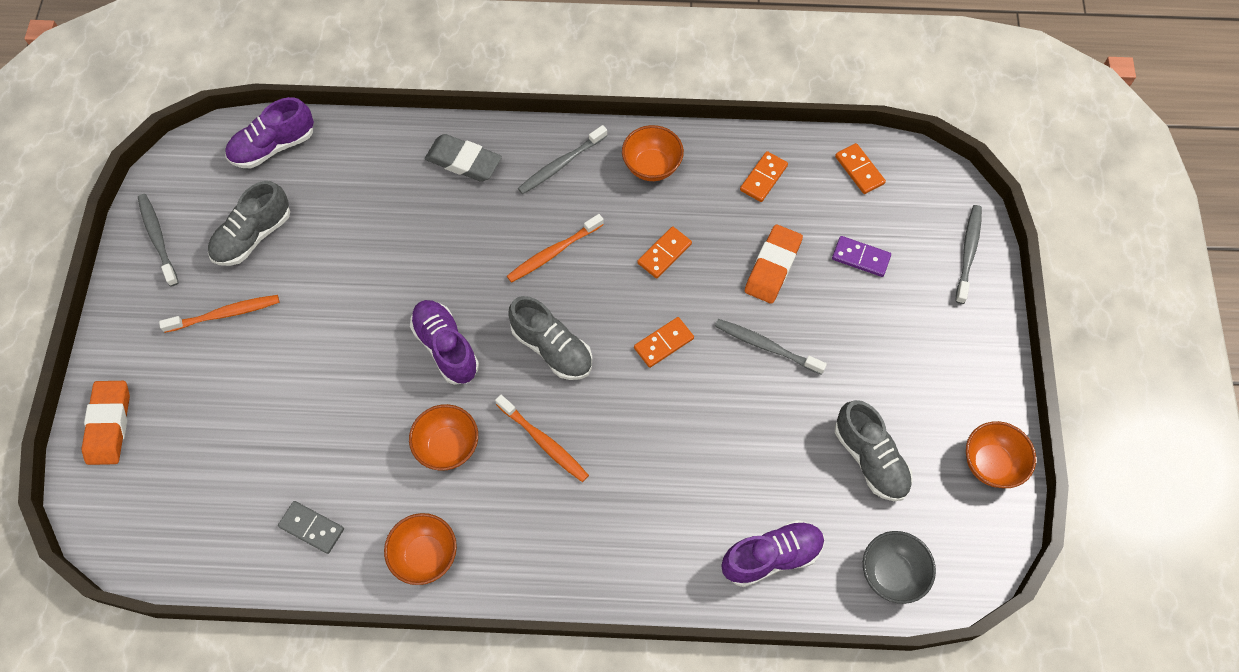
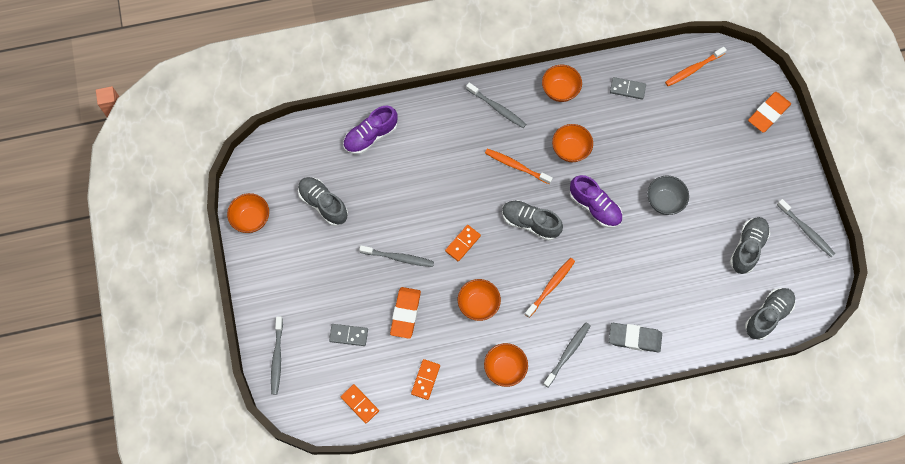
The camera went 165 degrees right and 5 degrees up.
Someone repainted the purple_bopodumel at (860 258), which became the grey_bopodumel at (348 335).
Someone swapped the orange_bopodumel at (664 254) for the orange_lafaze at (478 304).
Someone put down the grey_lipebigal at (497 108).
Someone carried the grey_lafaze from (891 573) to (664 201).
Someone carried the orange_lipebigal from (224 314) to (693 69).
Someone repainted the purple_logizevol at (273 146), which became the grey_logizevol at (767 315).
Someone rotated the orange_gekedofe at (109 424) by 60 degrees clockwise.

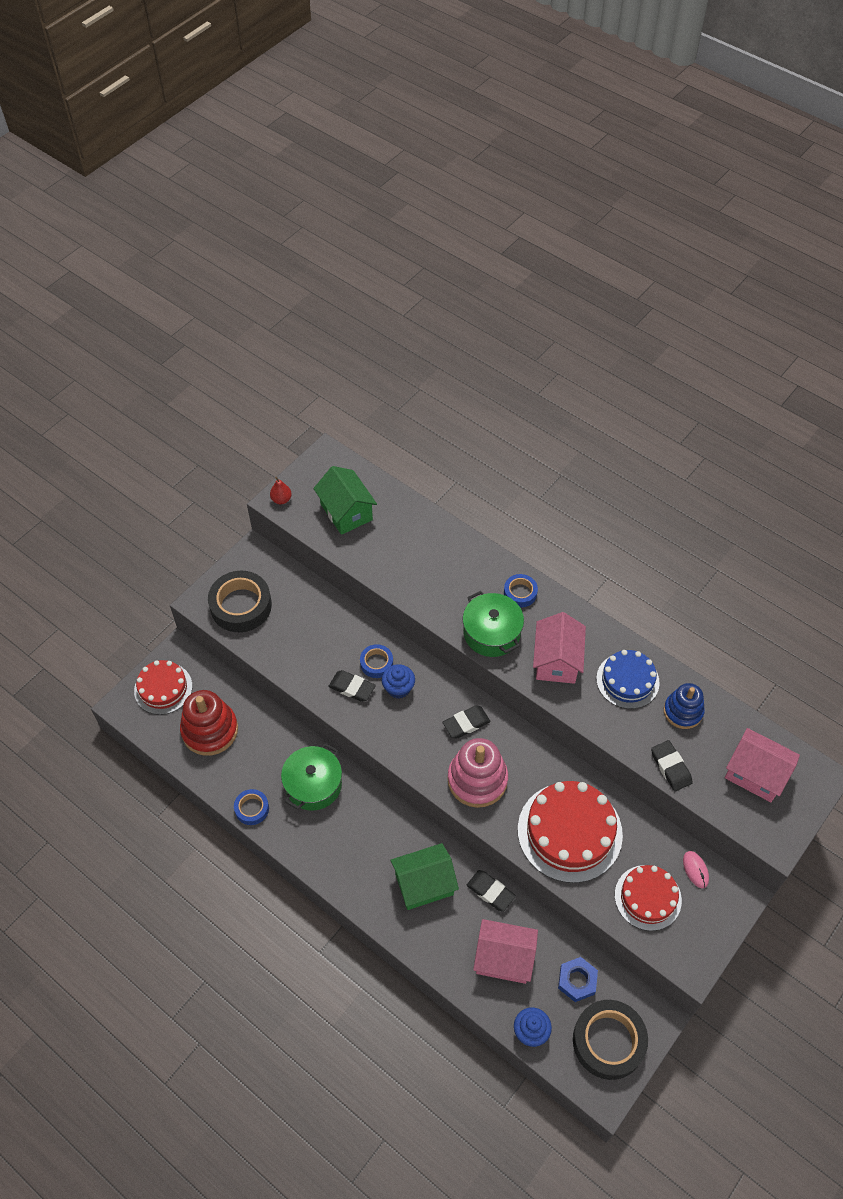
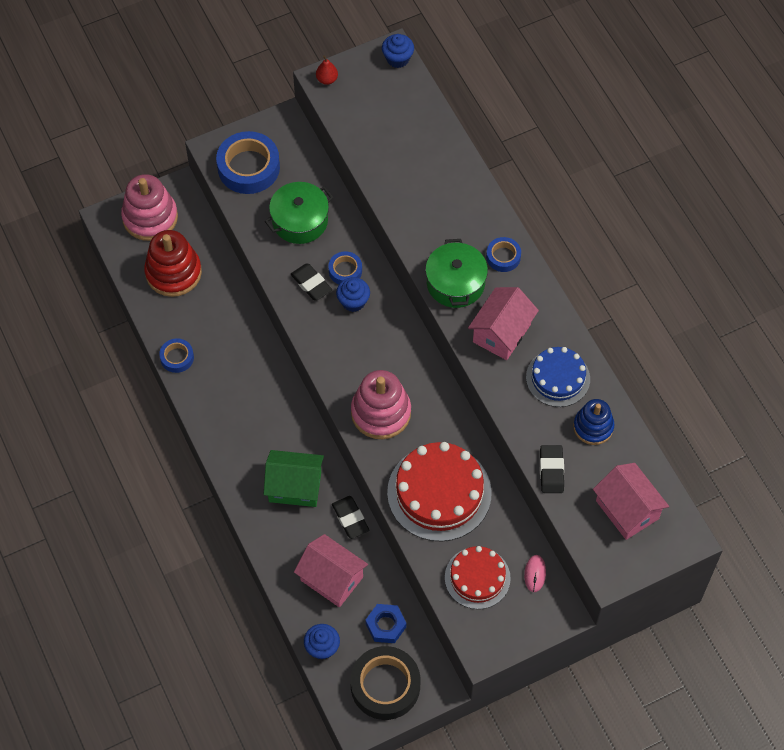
The camera went 25 degrees right and 5 degrees up.
Someone swapped the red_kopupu at (163 688) for the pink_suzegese at (150 217).
Someone repainted the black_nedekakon at (241 606), which became the blue_nedekakon at (248 167).
Someone carried the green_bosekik from (313 784) to (300 221).
Someone put down the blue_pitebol at (397 59).
Someone took away the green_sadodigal at (346 512).
Someone took away the black_gekedofe at (466 723).

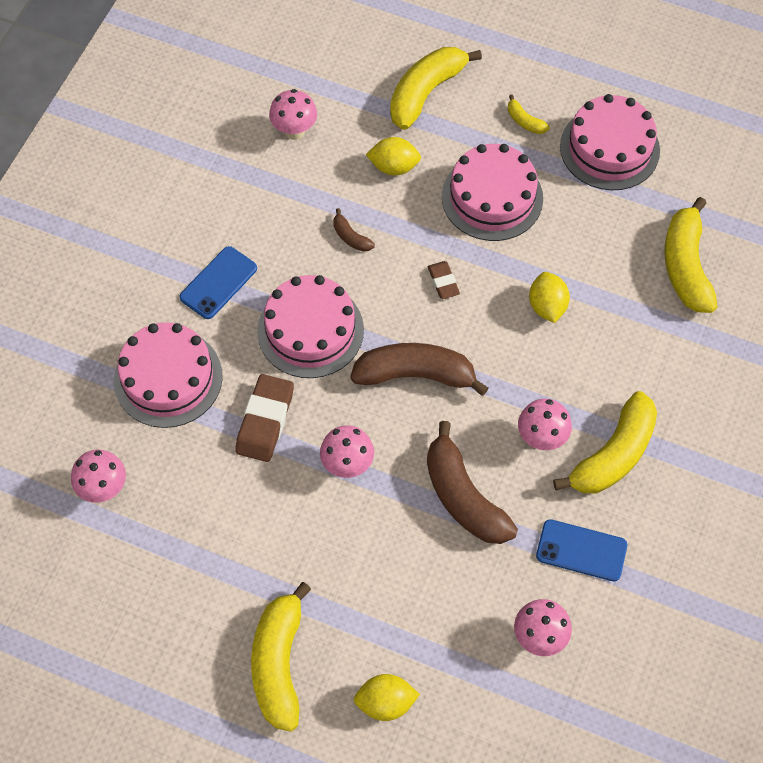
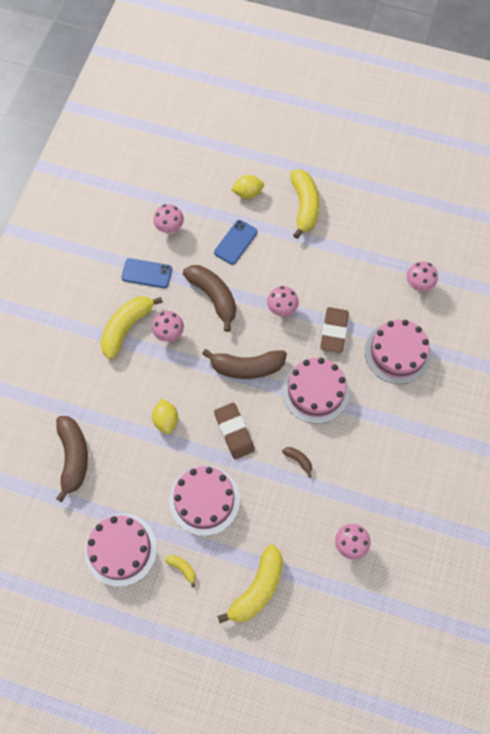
The camera went 175 degrees right and 5 degrees up.
Someone repainted the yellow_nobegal at (685 266), which became the brown_nobegal at (73 457).
Someone carried the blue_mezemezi from (218 283) to (235 242).
Someone scaled the brown_gekedofe at (443 282) by 1.79.
Someone took away the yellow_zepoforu at (394 167).

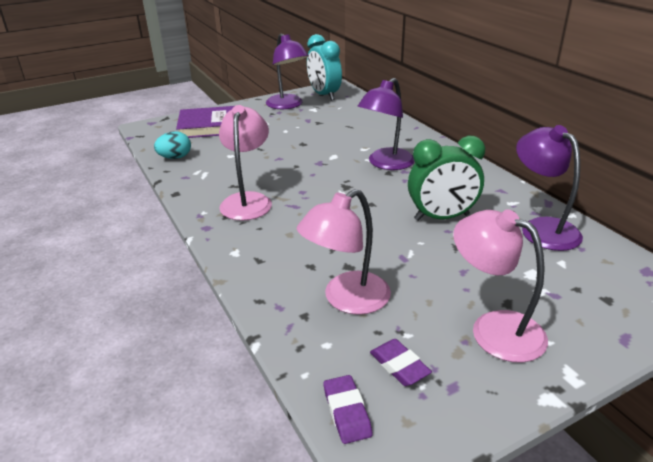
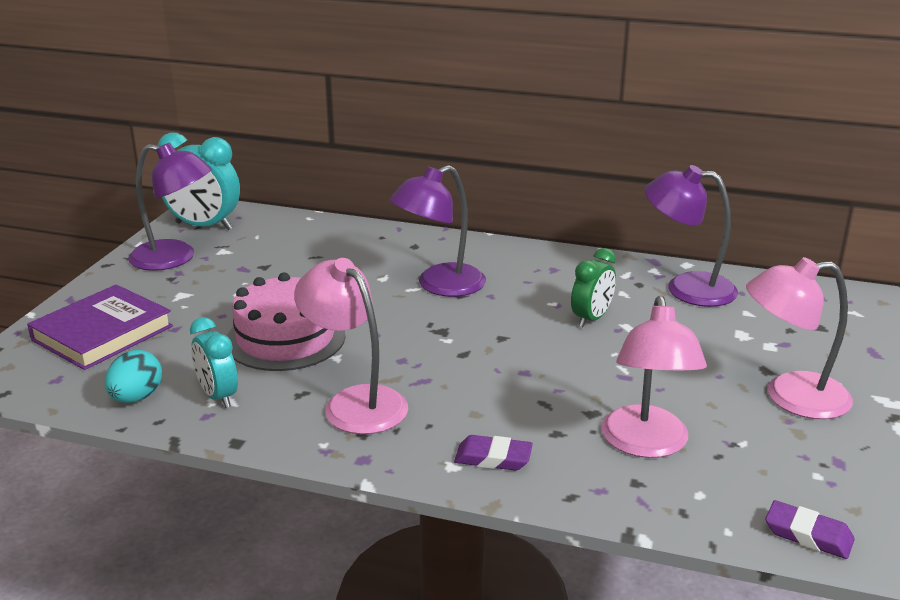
The camera went 45 degrees left and 5 degrees down.
Someone put down the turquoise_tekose at (218 396).
Someone put down the pink_kopupu at (285 338).
Someone rotated the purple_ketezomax at (386 164) by 60 degrees clockwise.
Someone carried the purple_gekedofe from (399 366) to (493 458).
Someone scaled the green_tekose at (441 217) by 0.63.

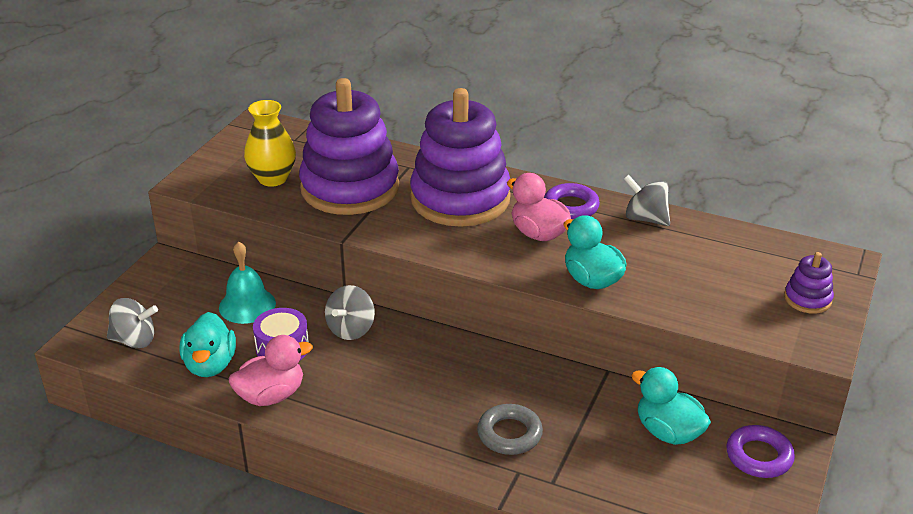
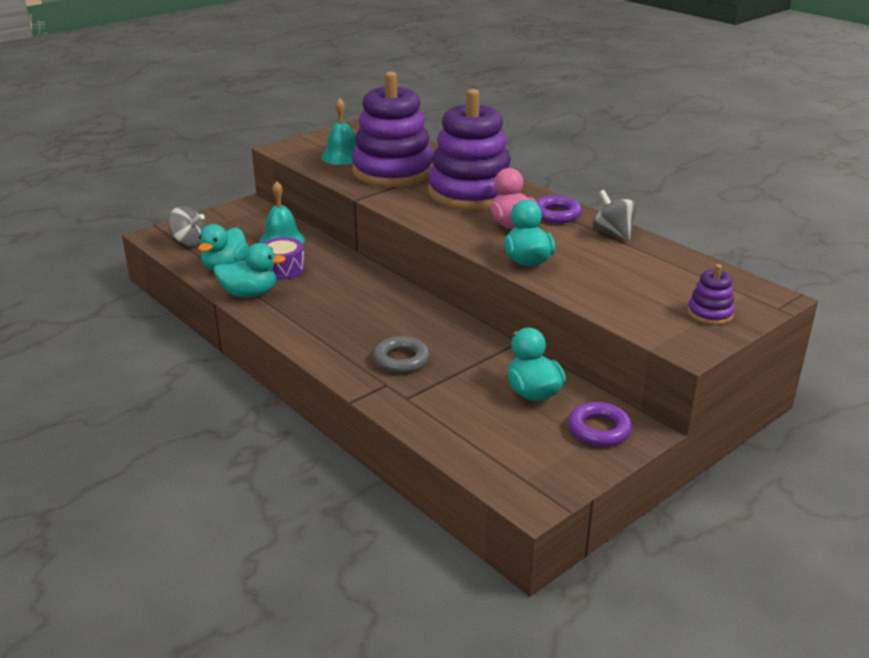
The camera went 25 degrees right and 5 degrees down.
Someone repainted the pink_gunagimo at (271 395), which became the turquoise_gunagimo at (249 293).
Someone swapped the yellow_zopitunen at (272 178) for the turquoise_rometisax at (342 156).
Someone took away the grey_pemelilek at (351 329).

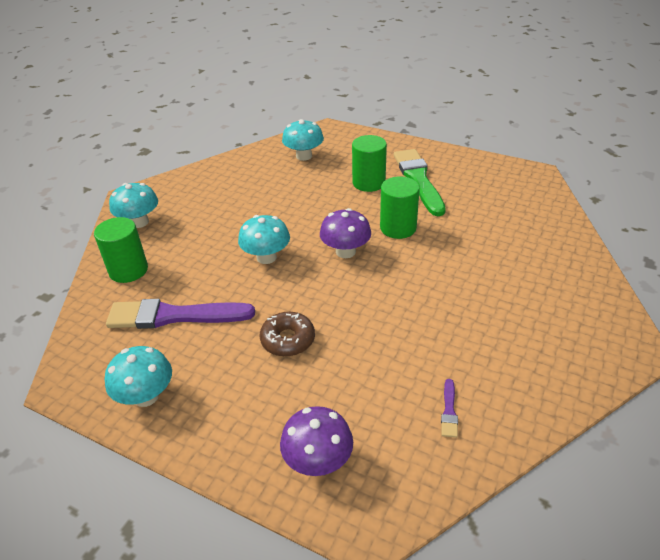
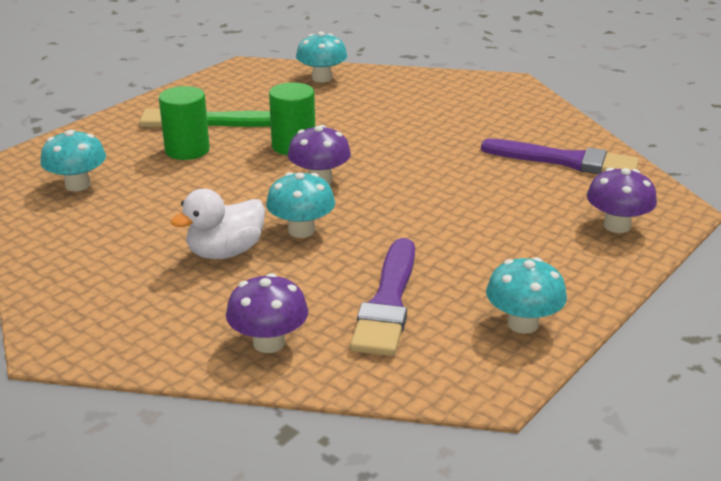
The camera went 80 degrees left and 10 degrees down.
Someone put down the white_gunagimo at (225 252).
Someone swapped the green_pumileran at (128 270) for the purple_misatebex at (269 343).
Someone carried the turquoise_misatebex from (139 222) to (322 78).
Someone scaled the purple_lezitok at (449 411) by 2.46.
Someone took away the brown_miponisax at (288 340).

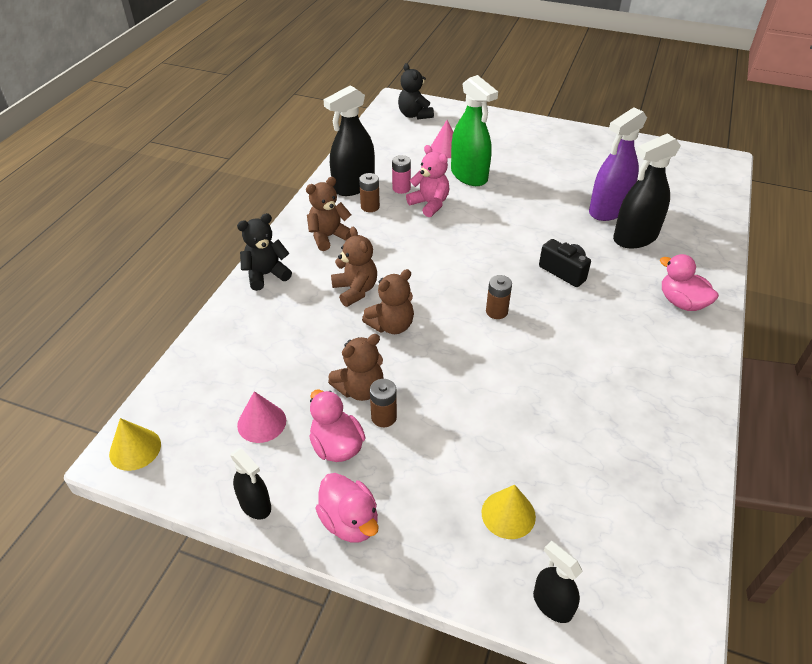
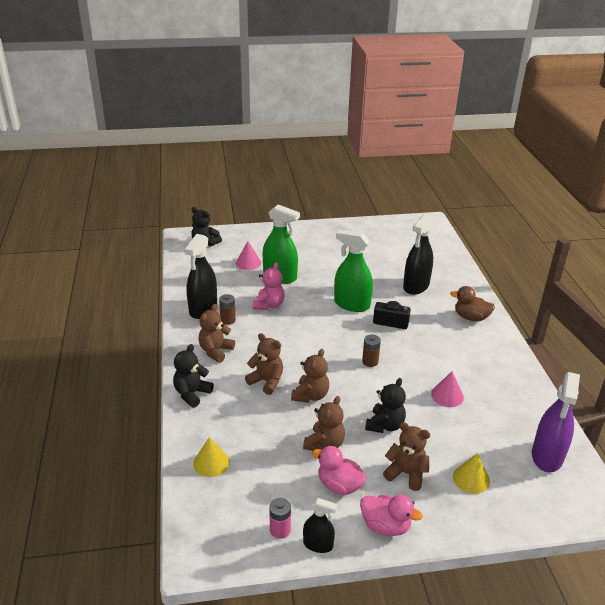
The camera went 30 degrees left and 10 degrees down.
Someone carried the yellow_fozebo from (135 449) to (211 462).
Someone rotated the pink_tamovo at (429 204) by 90 degrees clockwise.
Someone carried the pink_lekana from (401 188) to (280 530).
Someone put down the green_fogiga at (352 304).
Someone put down the black_tamovo at (385 425).
Someone put down the brown_tamovo at (406 473).
Someone carried the pink_fozebo from (261 422) to (447 395).
Someone repainted the pink_gunagimo at (681 302), which became the brown_gunagimo at (471 317).
Someone carried the purple_fogiga from (608 210) to (547 456).
Someone took away the brown_lekana at (384 417).
Someone took away the black_fogiga at (552 604).

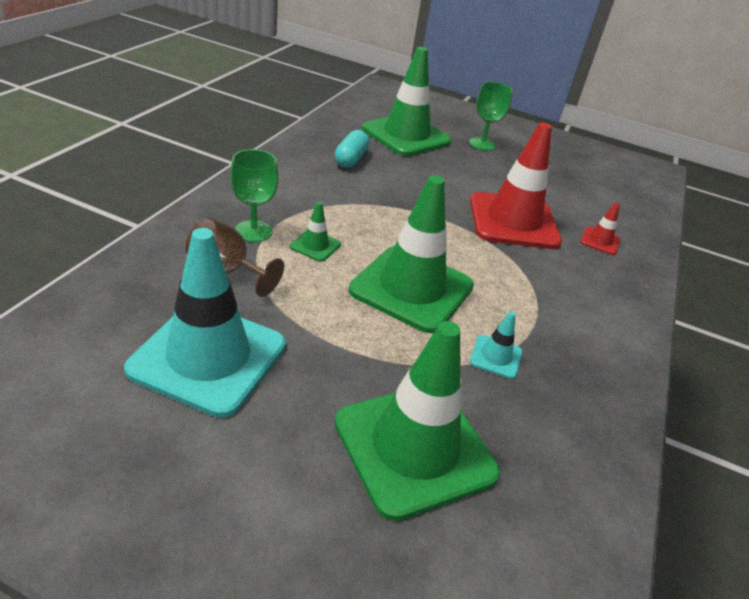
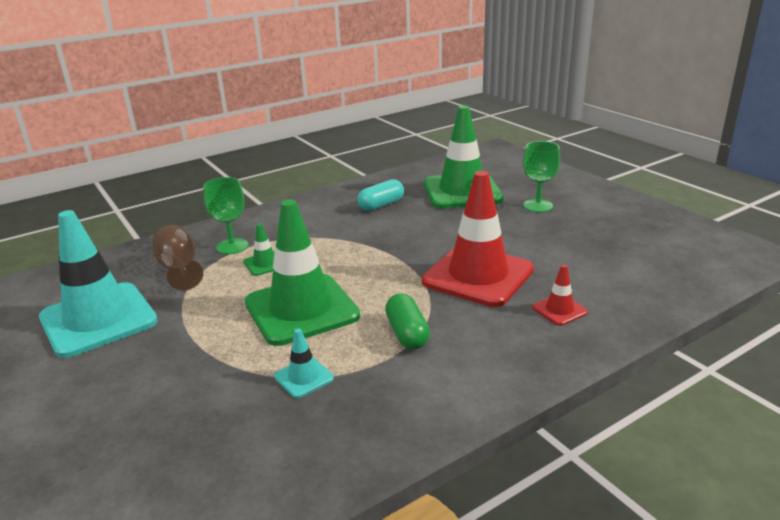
The camera went 40 degrees right and 10 degrees down.
Someone put down the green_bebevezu at (407 333).
Someone took away the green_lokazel at (414 447).

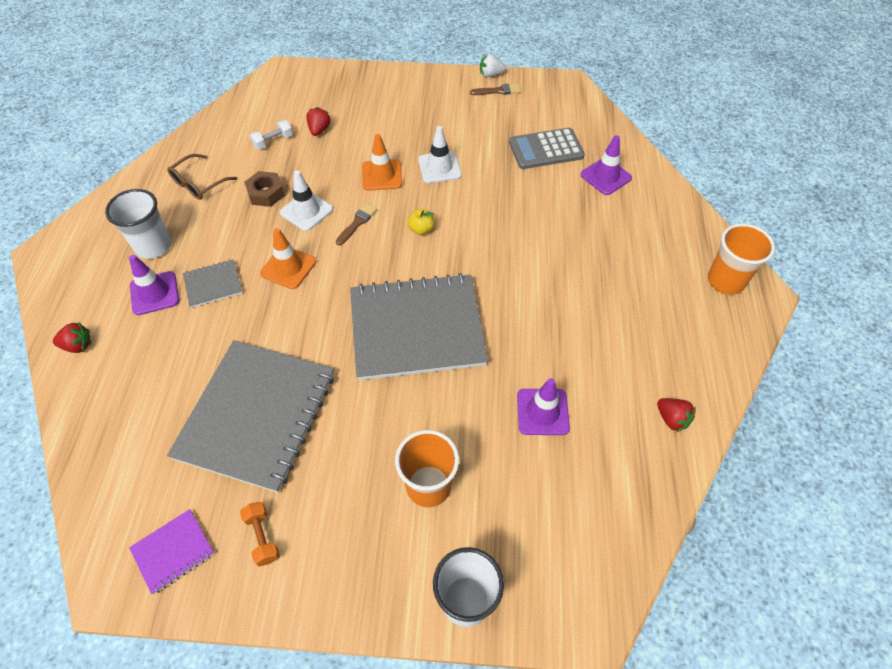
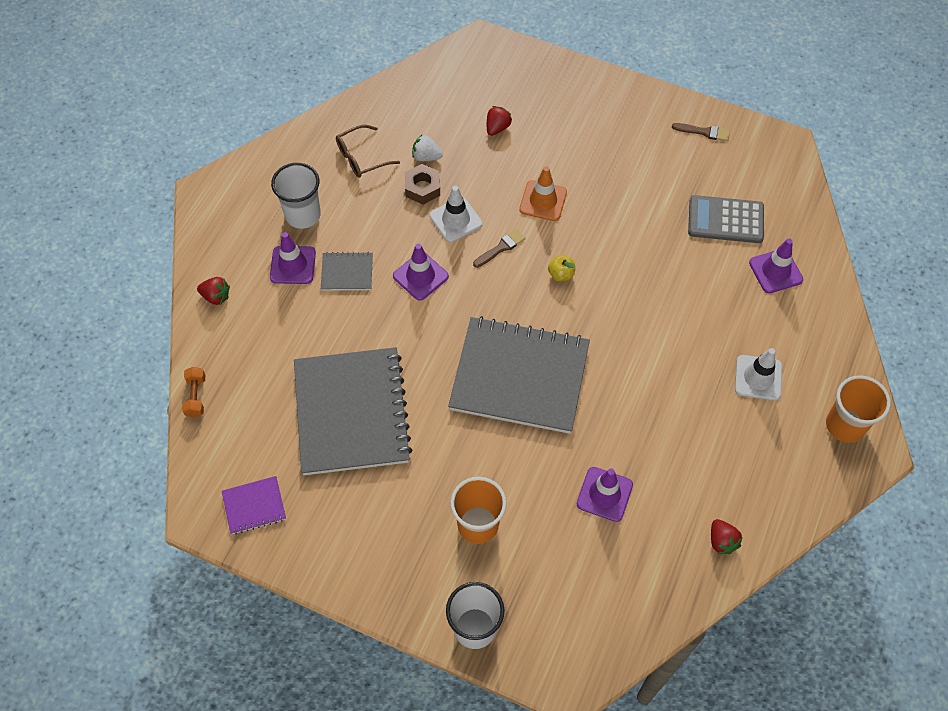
The camera went 20 degrees right and 5 degrees up.
Someone carried the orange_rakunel from (262 537) to (196 396).
Someone rotated the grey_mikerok at (256 415) by 45 degrees counterclockwise.
Someone repainted the orange_lokazel at (288 267), which became the purple_lokazel at (420 276).
Someone carried the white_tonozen from (490 75) to (426 157).
Someone carried the white_lokazel from (439 167) to (758 378).
Someone took away the white_rakunel at (273 141).

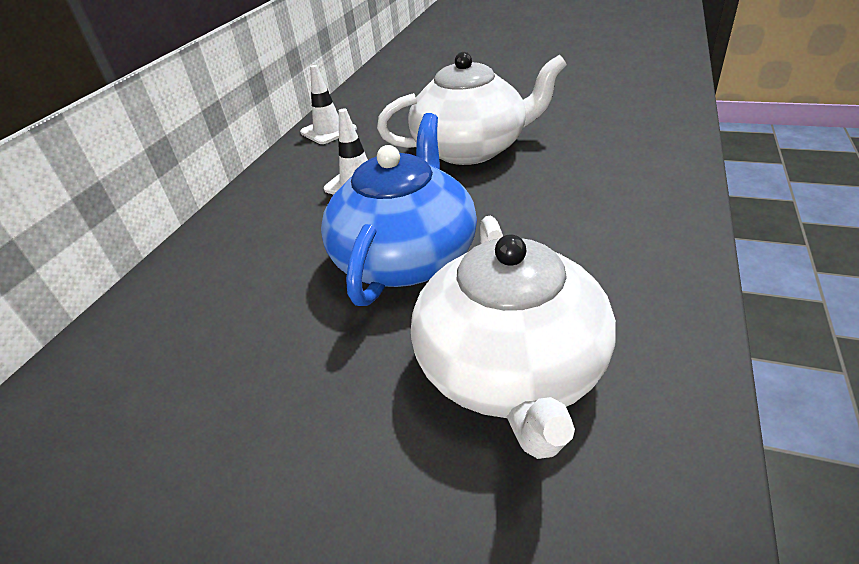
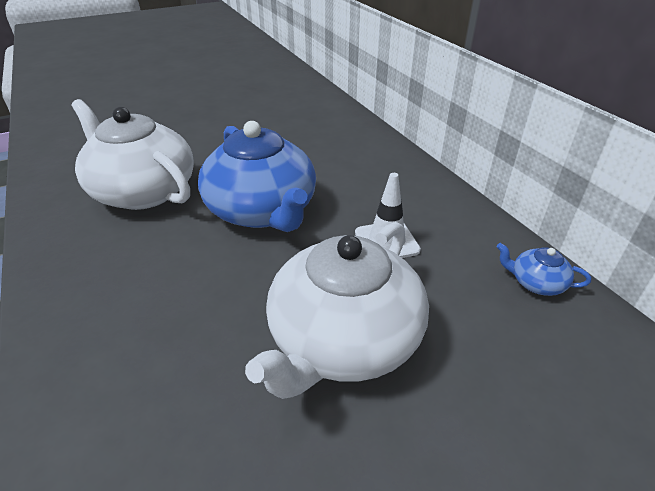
The camera went 130 degrees right and 0 degrees up.
Someone swapped the white_lokazel at (328 131) for the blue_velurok at (536 283).

